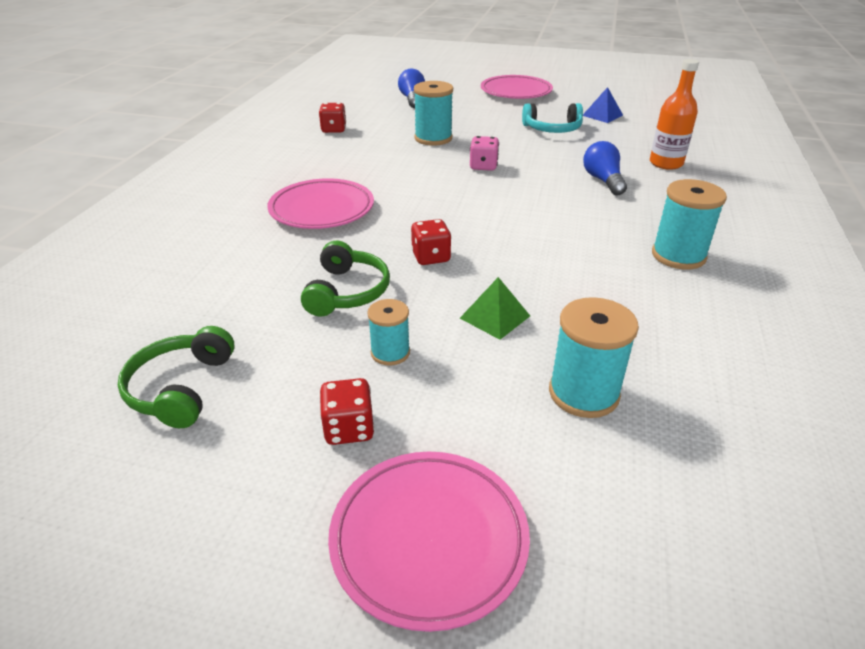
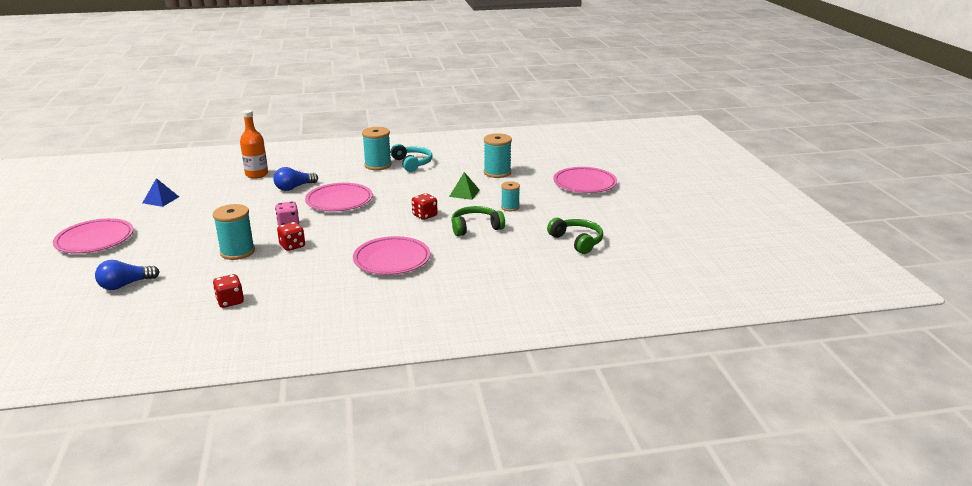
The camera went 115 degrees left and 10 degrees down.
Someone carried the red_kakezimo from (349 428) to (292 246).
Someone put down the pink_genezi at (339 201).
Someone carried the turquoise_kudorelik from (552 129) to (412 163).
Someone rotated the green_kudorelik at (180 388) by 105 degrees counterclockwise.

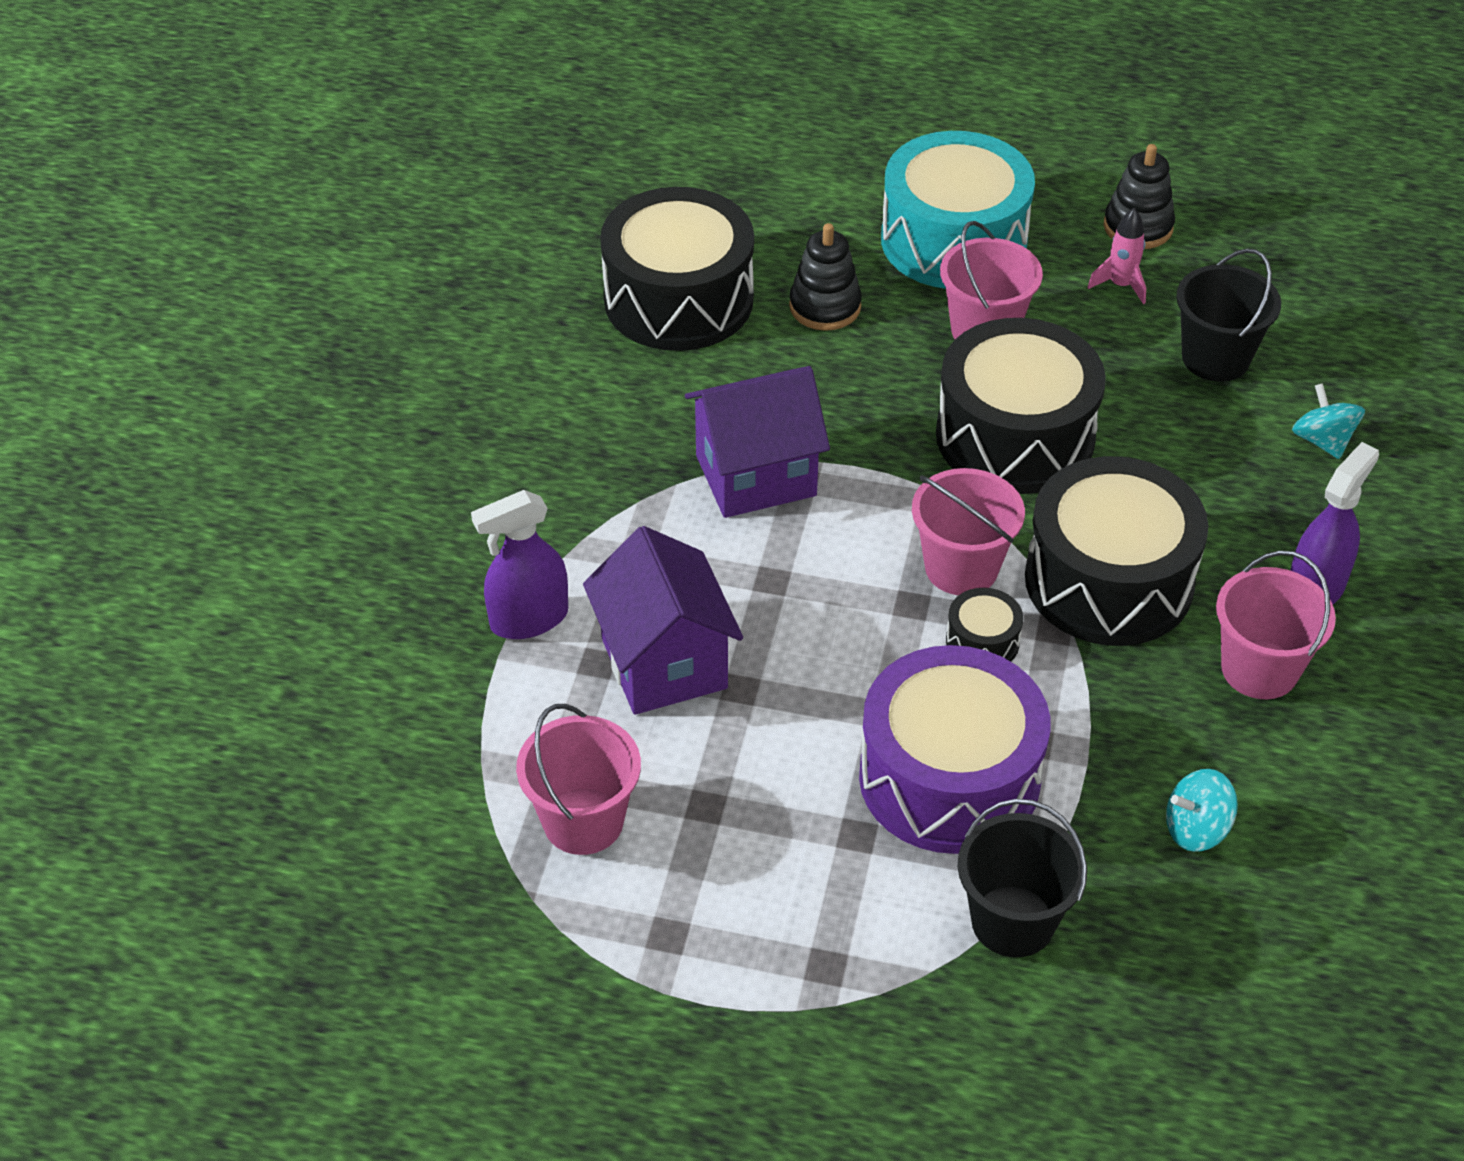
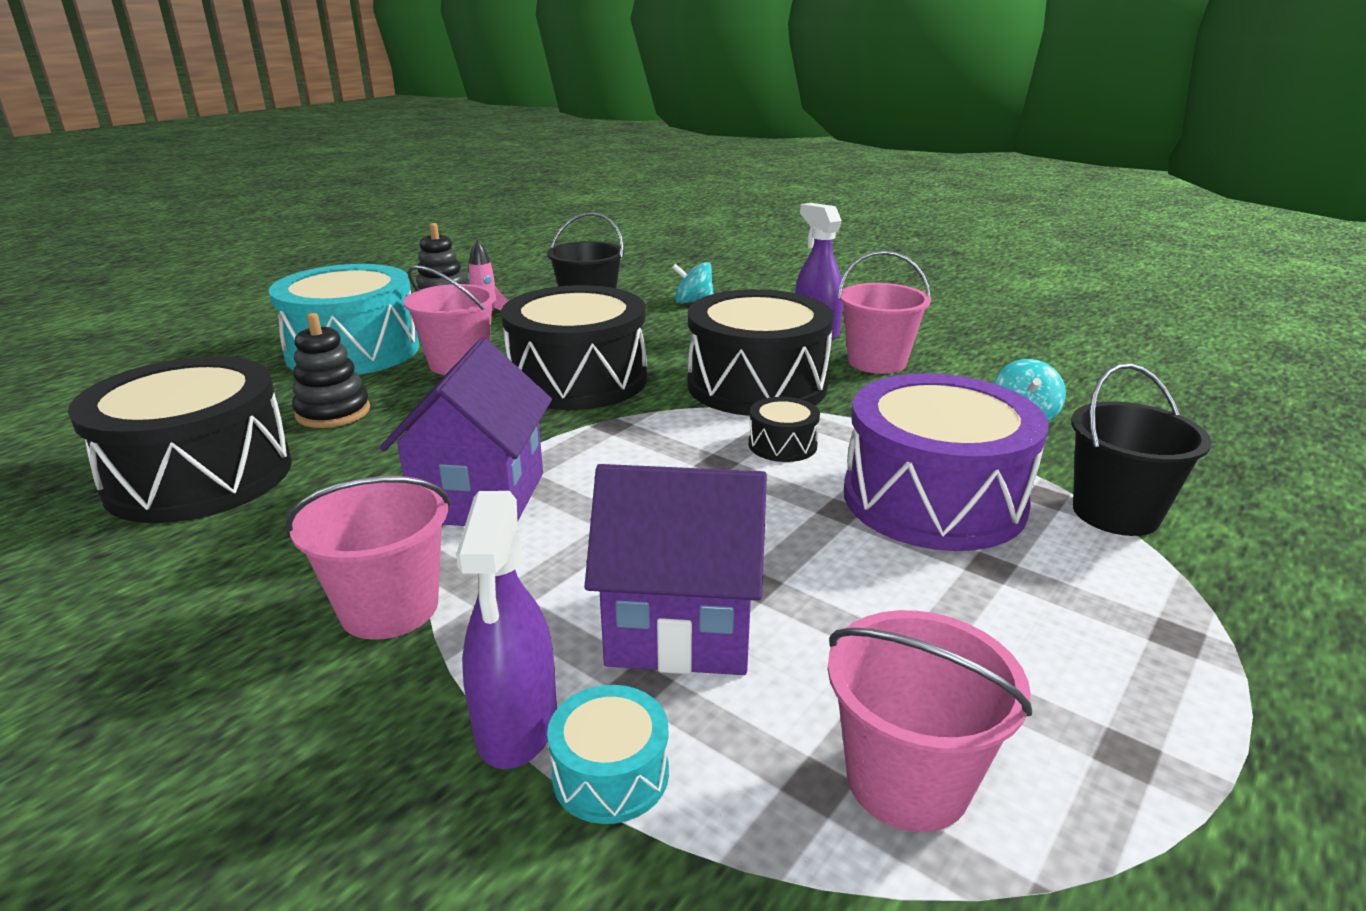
The camera went 65 degrees left and 20 degrees down.
Someone carried the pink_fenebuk from (961 568) to (389 608).
Someone put down the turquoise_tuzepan at (610 774).

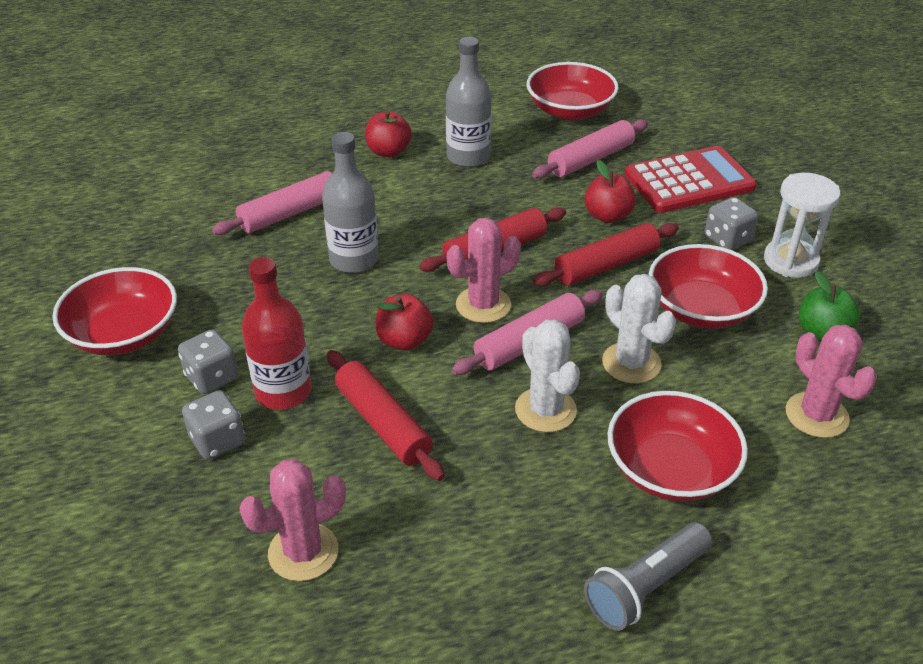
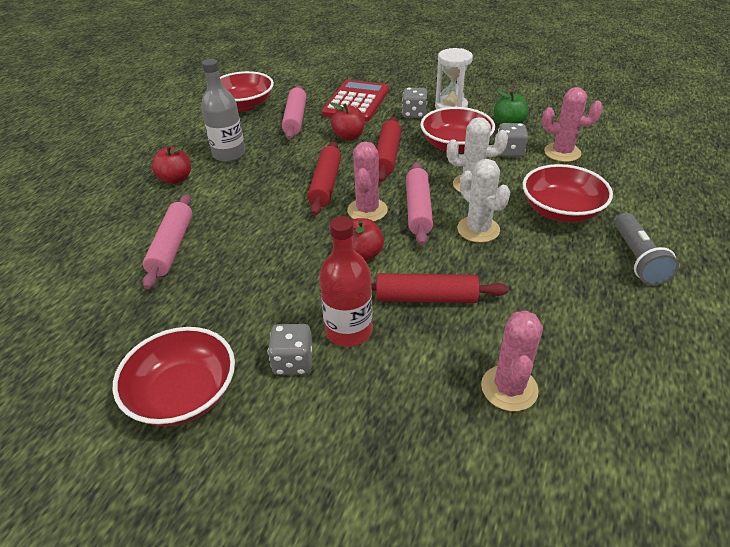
The camera went 50 degrees left and 0 degrees up.
Someone rotated the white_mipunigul at (545 410) by 45 degrees clockwise.
Someone carried the grey_kakezimo from (217 441) to (509 152).
Someone took away the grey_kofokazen at (354 259).

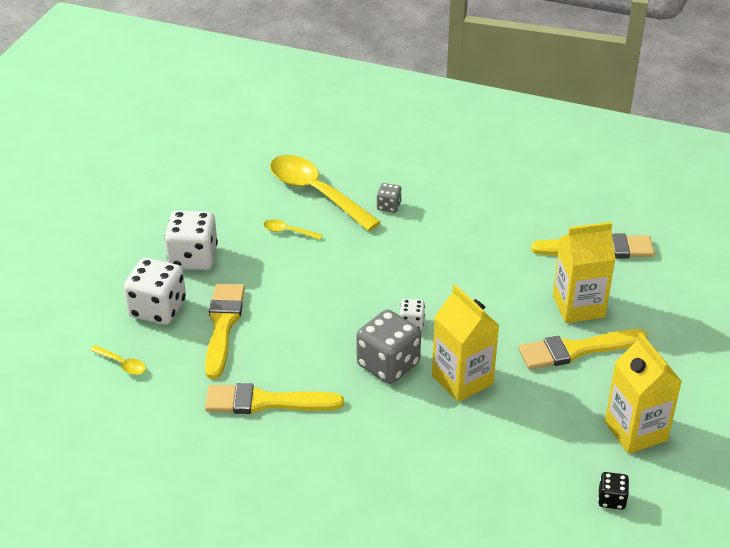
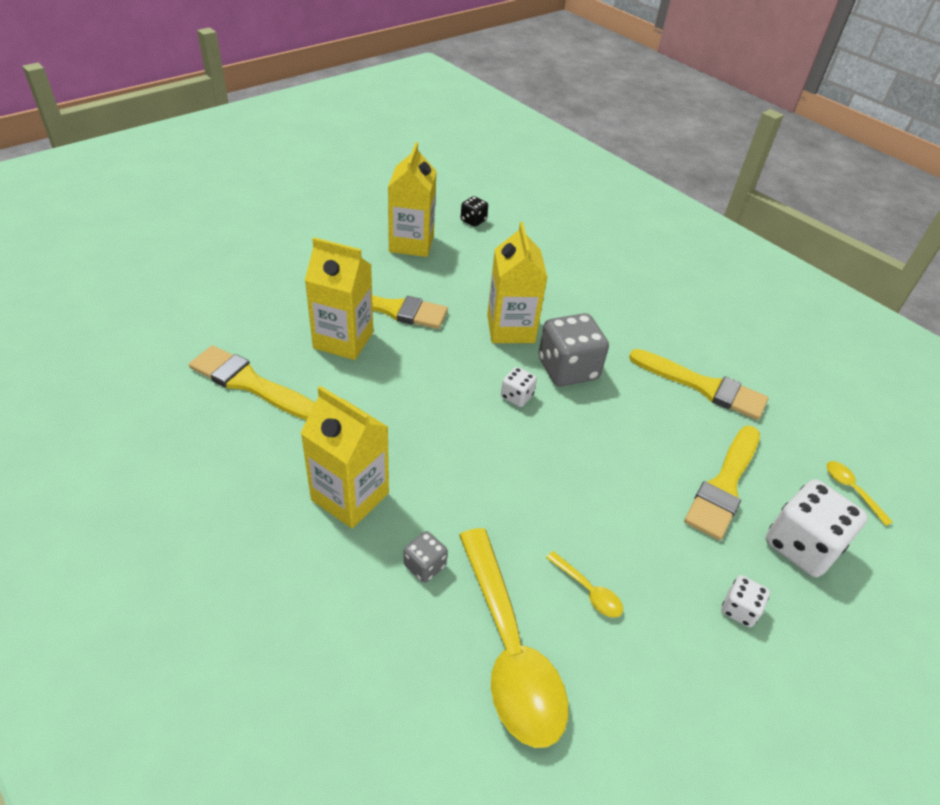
The camera went 155 degrees left and 5 degrees up.
Someone put down the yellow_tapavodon at (350 496).
Someone scaled the white_kakezimo at (193 258) by 0.50.

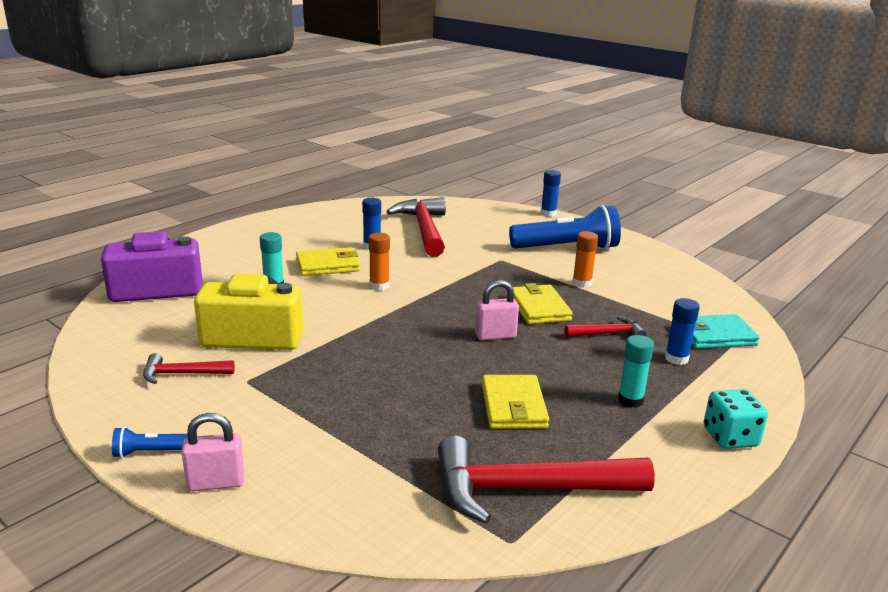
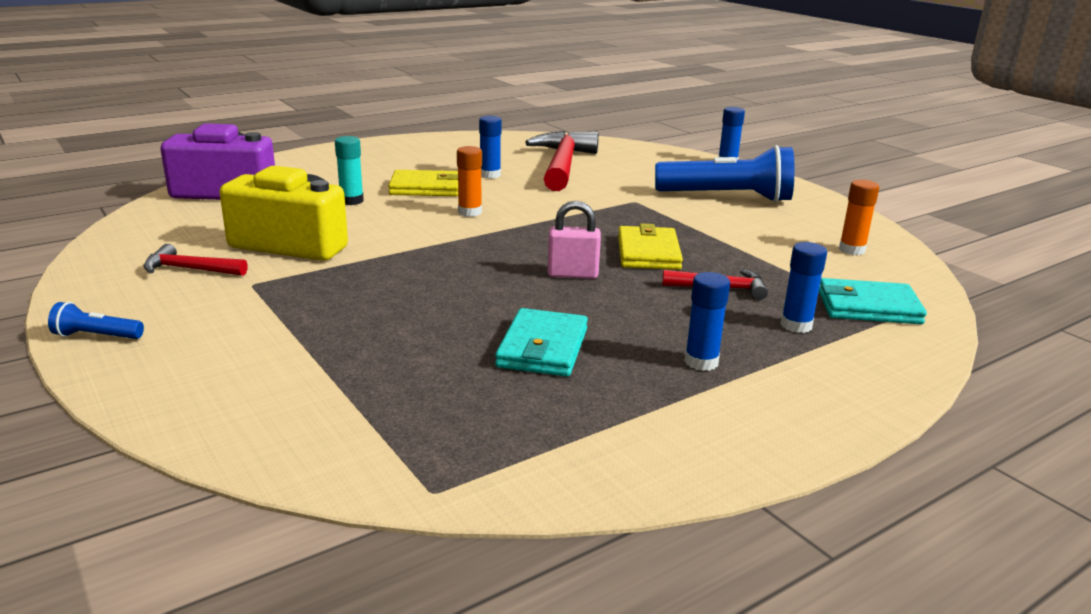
The camera went 15 degrees right and 0 degrees up.
Someone repainted the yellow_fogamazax at (513 406), which became the turquoise_fogamazax at (542 348).
Someone repainted the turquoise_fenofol at (630 400), which became the blue_fenofol at (701 362).
Someone carried the orange_fenofol from (582 283) to (852 250).
Someone took away the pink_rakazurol at (216 483).
Someone took away the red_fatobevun at (528 489).
Someone took away the turquoise_kakezimo at (730 437).

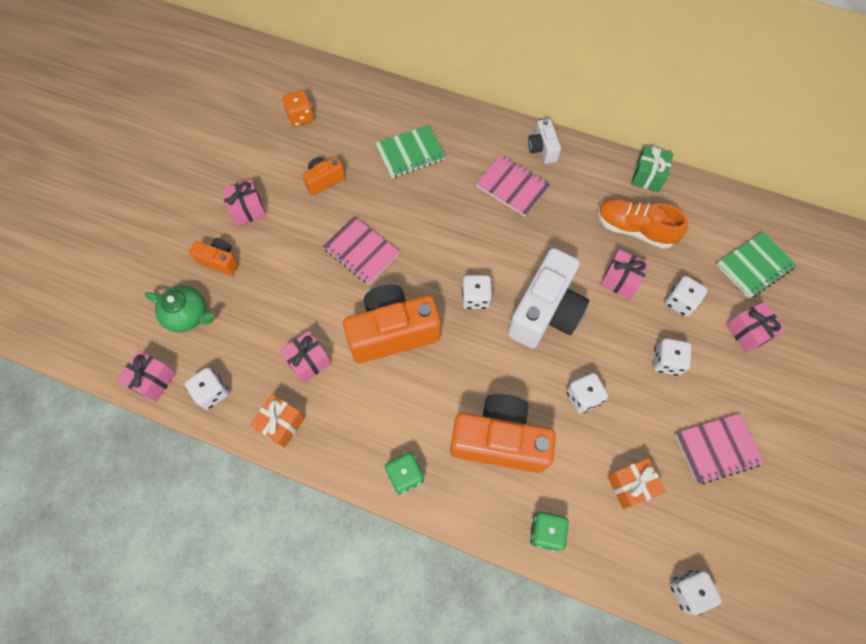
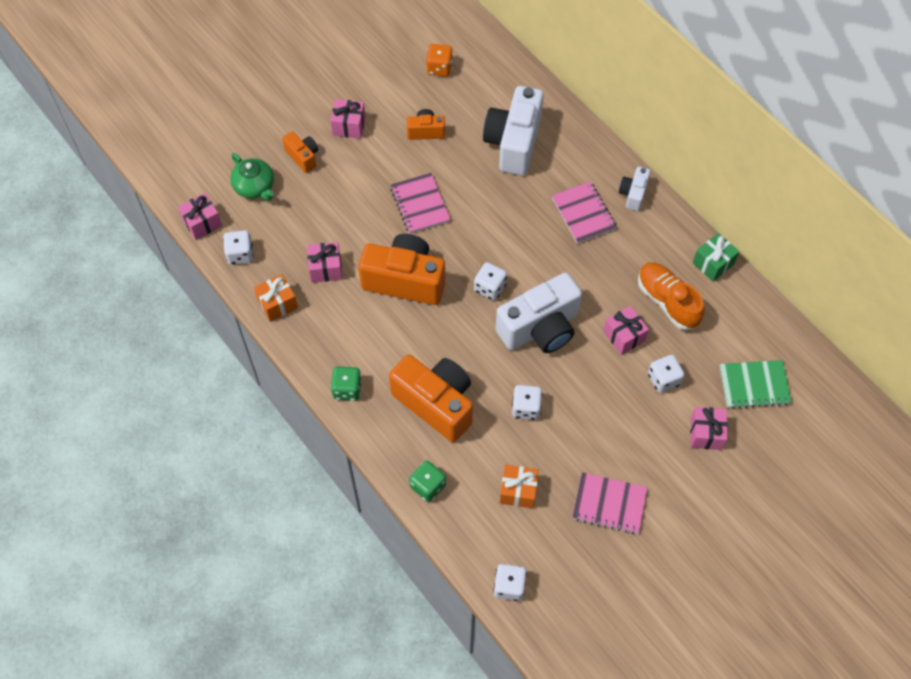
The camera went 30 degrees right and 5 degrees down.
Someone swapped the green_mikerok at (410 153) for the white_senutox at (513 143).
Someone took away the white_kakezimo at (666 361).

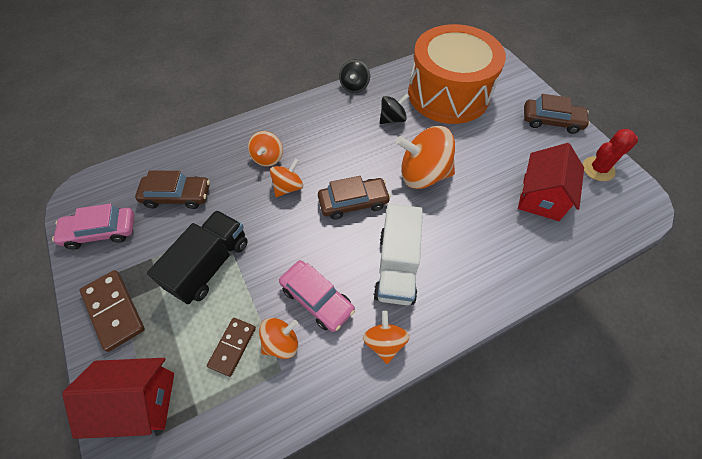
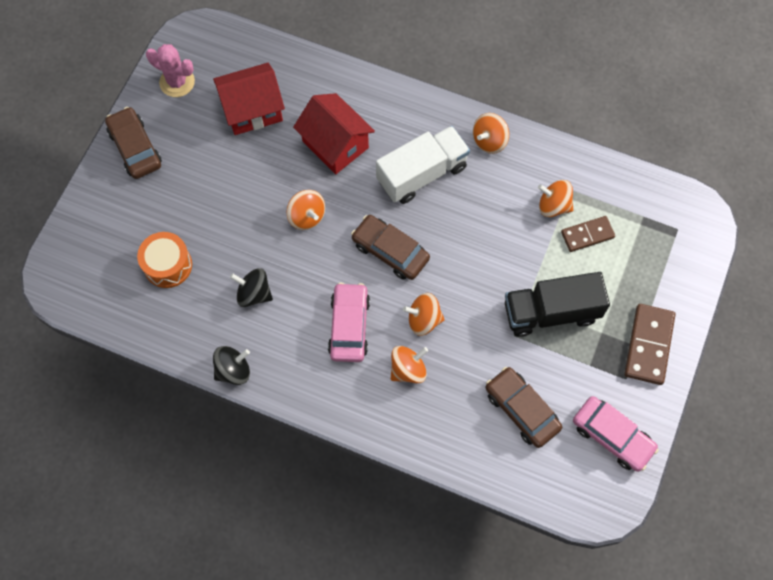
The camera went 130 degrees left and 10 degrees up.
Someone scaled the orange_tuzepan at (448 94) by 0.43.
Someone repainted the red_mipunigul at (598 169), which became the pink_mipunigul at (177 82).
Someone scaled the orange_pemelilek at (423 174) by 0.55.
Someone carried the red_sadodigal from (139 401) to (335 144).
Someone carried the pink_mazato from (317 299) to (349 326).

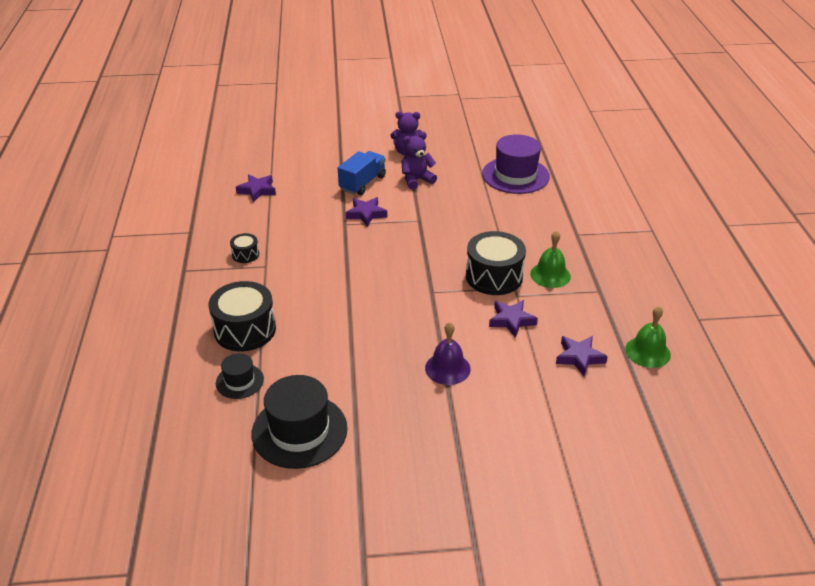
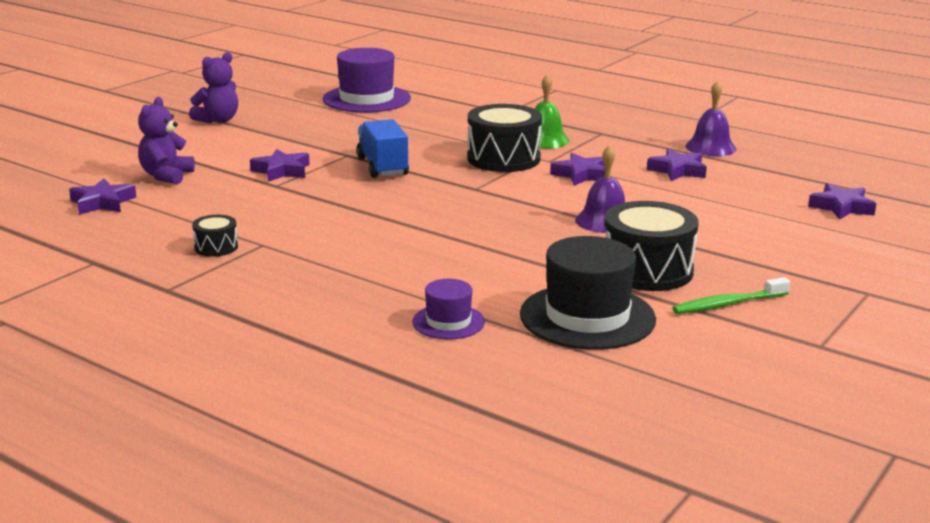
The camera went 50 degrees left and 15 degrees down.
Someone carried the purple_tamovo from (416 180) to (166 176).
Someone carried the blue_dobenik from (362 183) to (382 167).
Someone repainted the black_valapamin at (239 381), which became the purple_valapamin at (448 322).
Someone carried the black_tuzepan from (245 330) to (647 270).
Someone put down the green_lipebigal at (728 304).
Someone repainted the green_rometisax at (647 352), which became the purple_rometisax at (710 147).
Someone put down the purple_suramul at (841 207).

